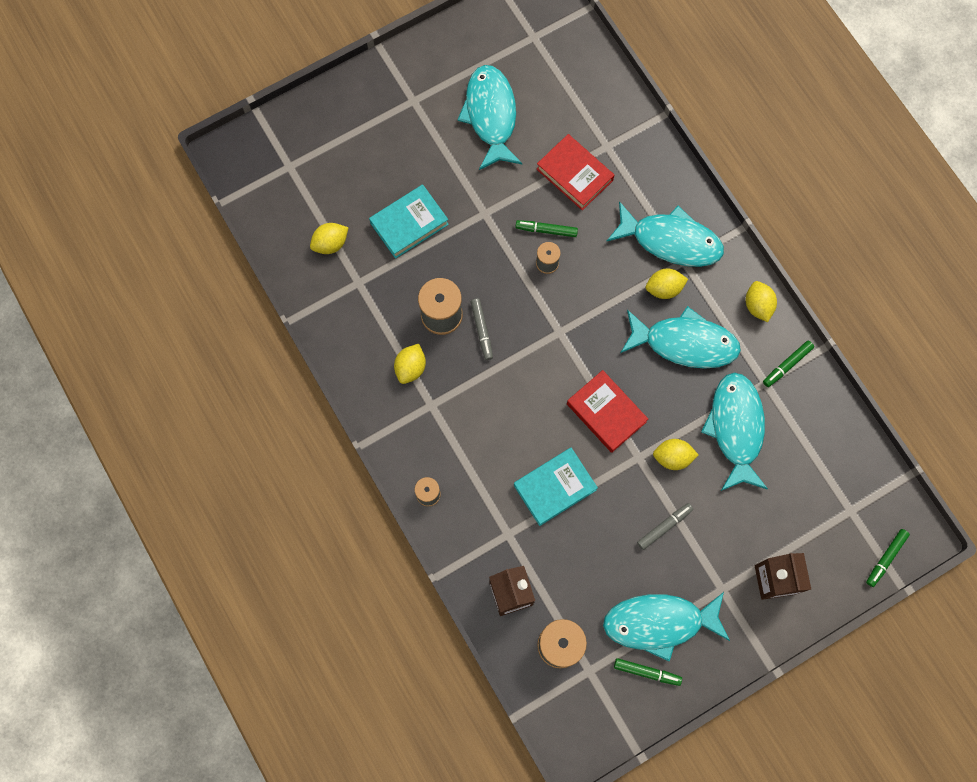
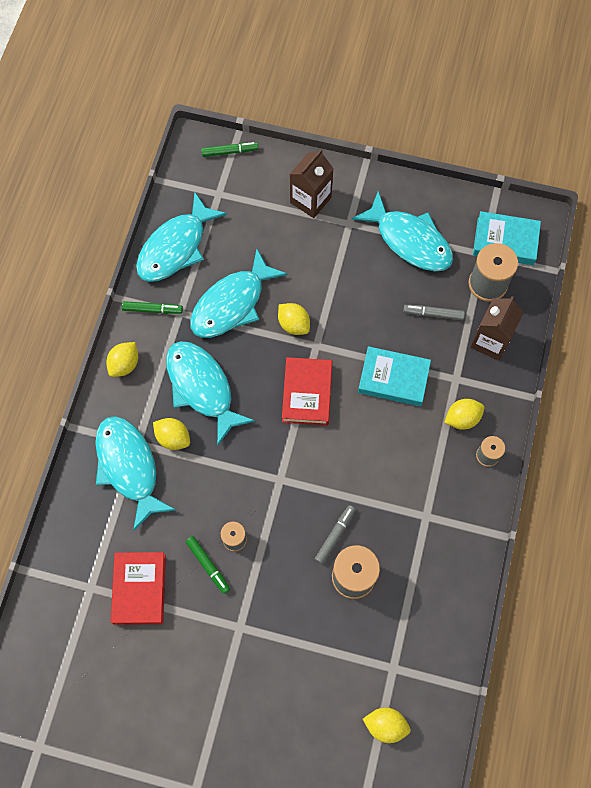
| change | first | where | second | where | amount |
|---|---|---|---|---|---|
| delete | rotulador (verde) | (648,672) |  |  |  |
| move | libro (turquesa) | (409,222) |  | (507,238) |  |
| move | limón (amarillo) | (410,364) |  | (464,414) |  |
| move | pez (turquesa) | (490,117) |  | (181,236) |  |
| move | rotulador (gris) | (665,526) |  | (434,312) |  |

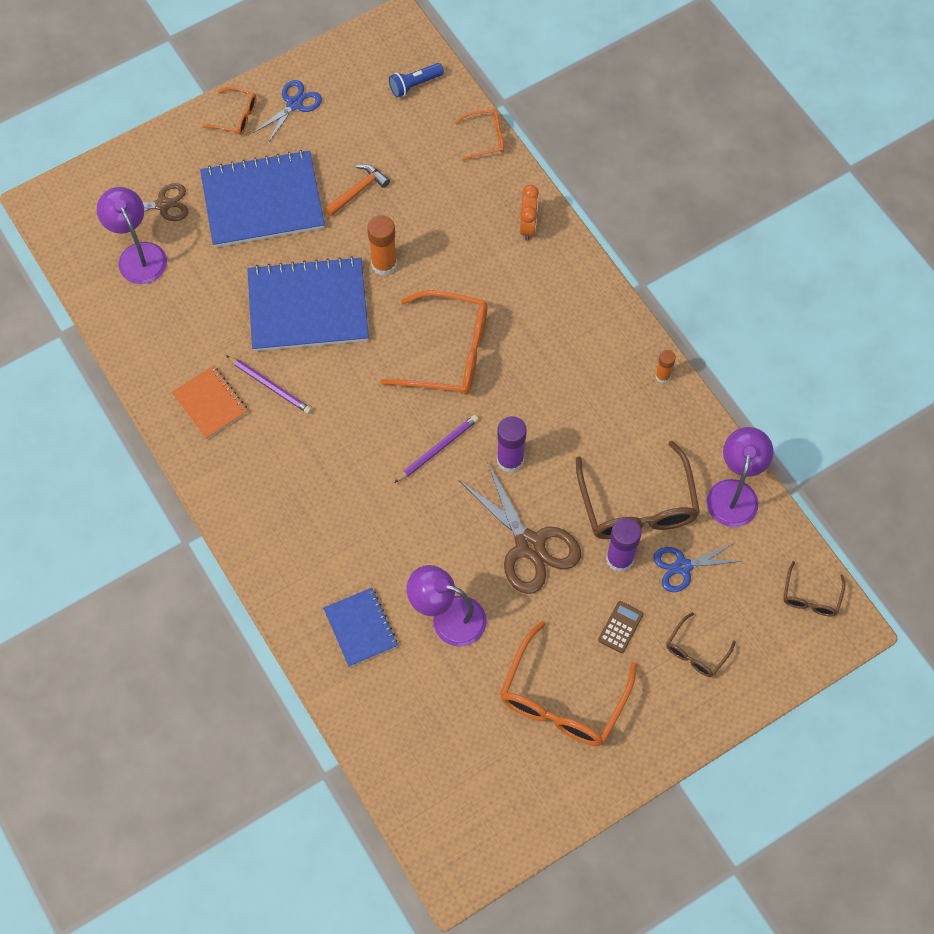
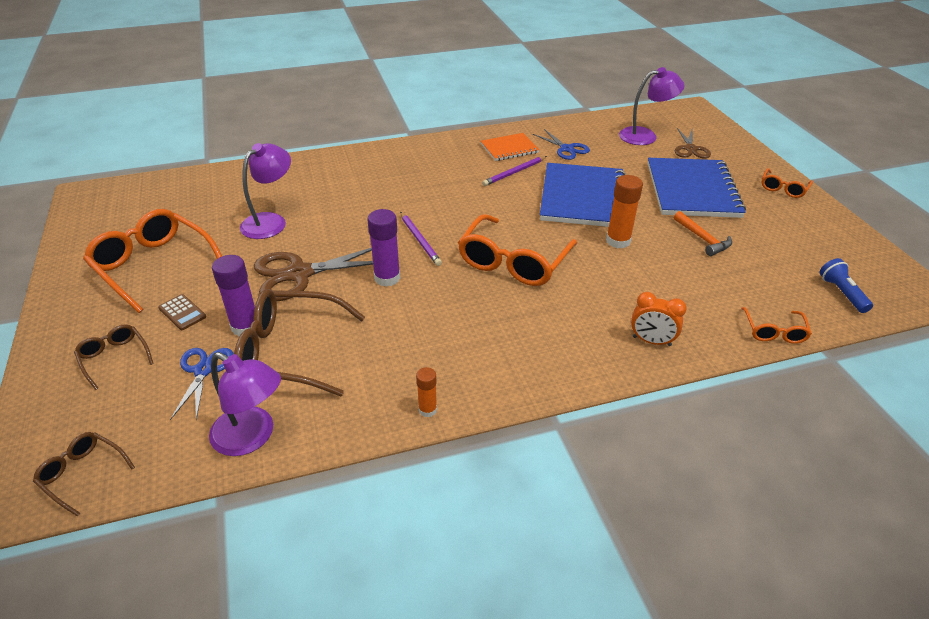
| change | first | where | second | where | amount |
|---|---|---|---|---|---|
| delete | cuaderno (azul) | (360,627) |  |  |  |
| move | tijeras (azul) | (287,111) |  | (561,144) |  |

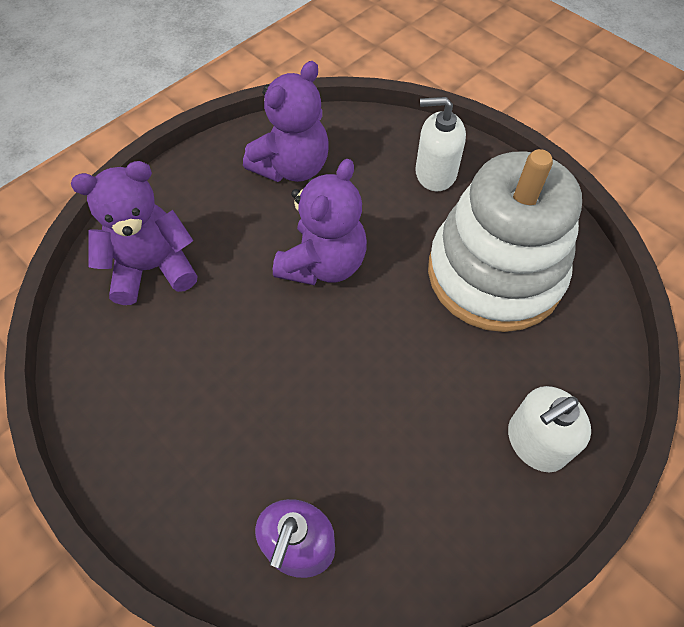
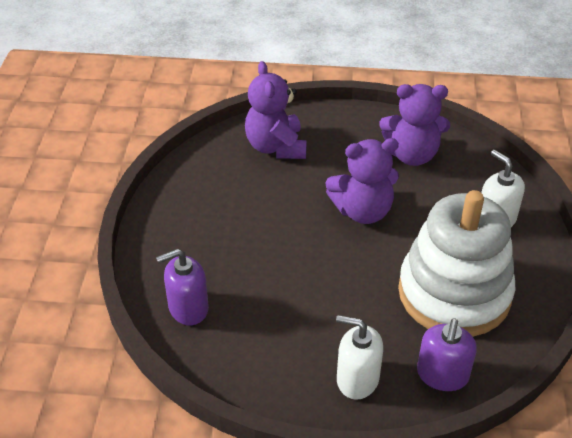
| change | first | where | second | where | amount |
|---|---|---|---|---|---|
| insert |  |  | dispensador de jabón (morado) | (447,354) |  |
| rotate | osito (morado) | (134,233) |  | (276,110) | 135 degrees counterclockwise |

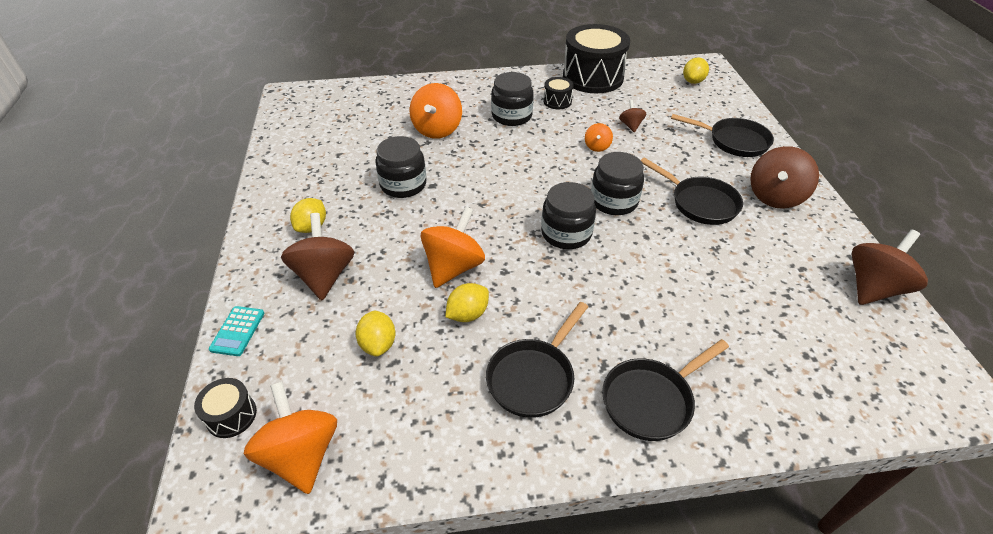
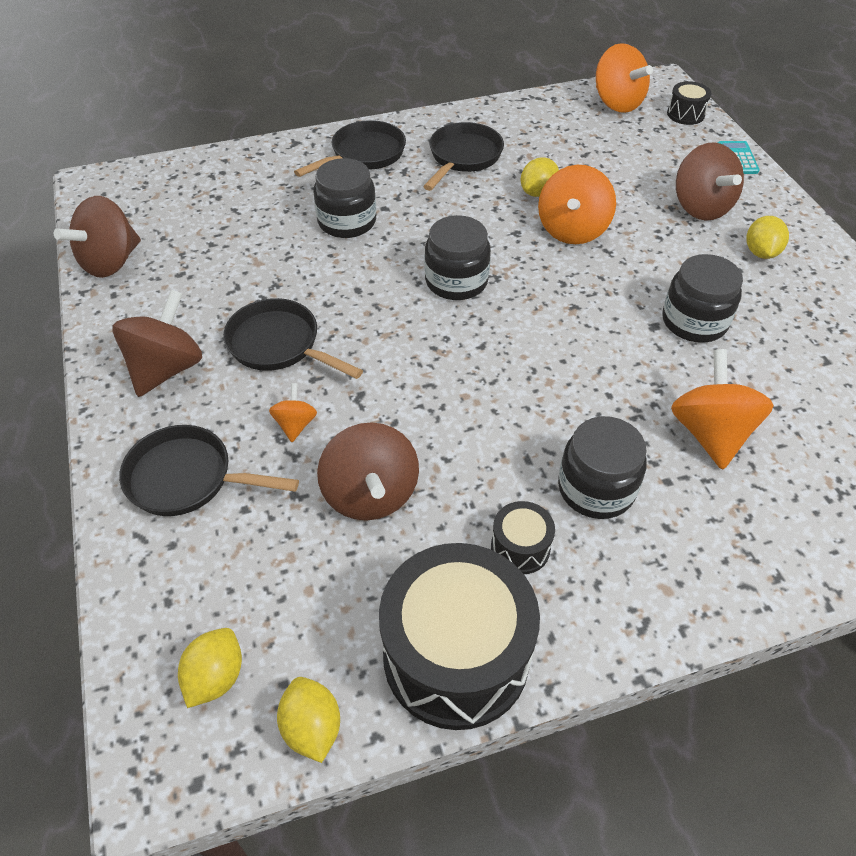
| change | first | where | second | where | amount |
|---|---|---|---|---|---|
| move | limón (amarillo) | (375,333) |  | (308,720) |  |
| move | peonza (naranja) | (599,137) |  | (293,412) |  |
| move | tarro (negro) | (617,183) |  | (344,198) |  |
| resize | peonza (marrón) | (632,116) |  | (368,471) | x1.98 |

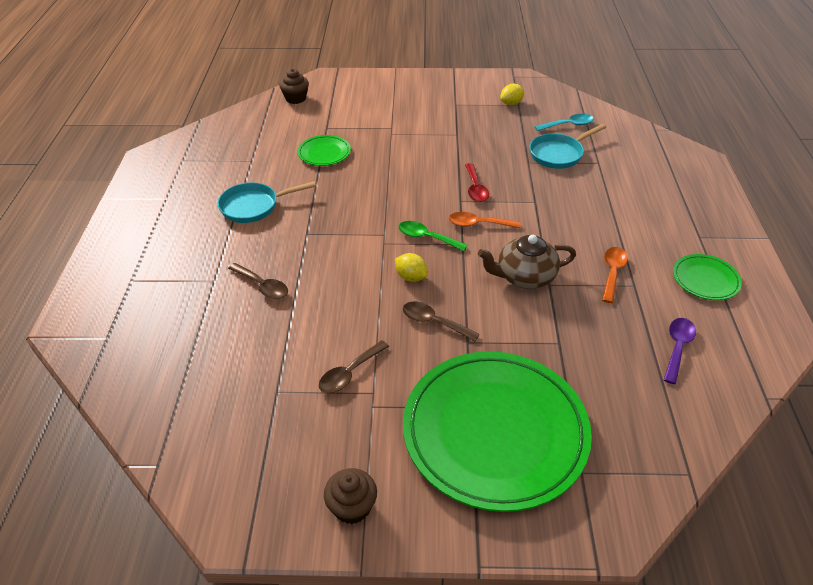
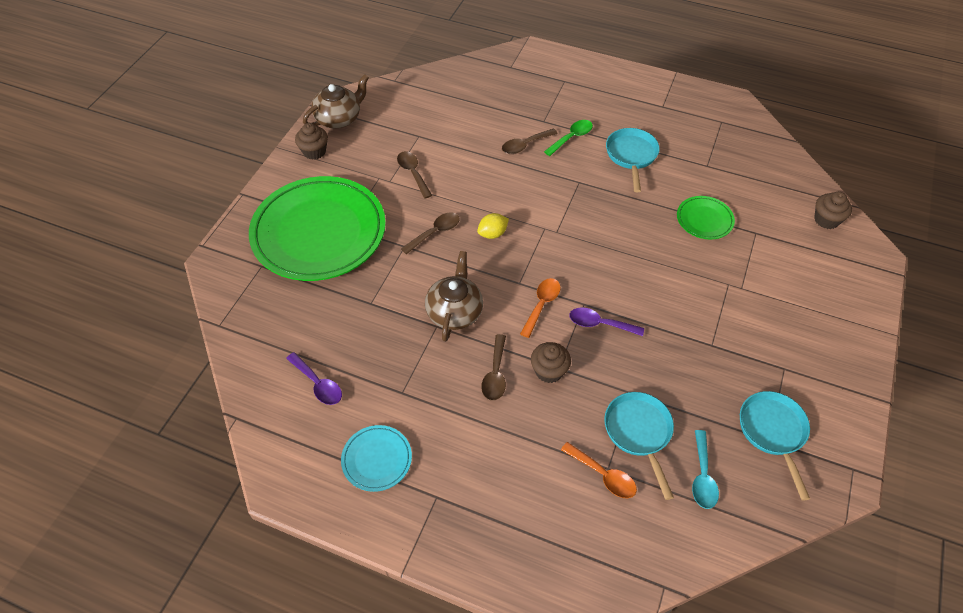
| change | first | where | second | where | amount |
|---|---|---|---|---|---|
| insert |  |  | tetera (marrón) | (336,101) |  |
| insert |  |  | cuchara (marrón) | (493,367) |  |
| insert |  |  | magdalena (marrón) | (551,362) |  |
| move | cuchara (verde) | (433,236) |  | (568,138) |  |
| move | cuchara (naranja) | (615,275) |  | (599,470) |  |
| replace | limón (amarillo) | (512,94) | sartén (turquesa) | (775,446) |  |
| recolor | cuchara (rojo) | (477,182) | cuchara (morado) | (607,321) |  |
| recolor | plato (verde) | (707,277) | plato (turquesa) | (376,458) |  |

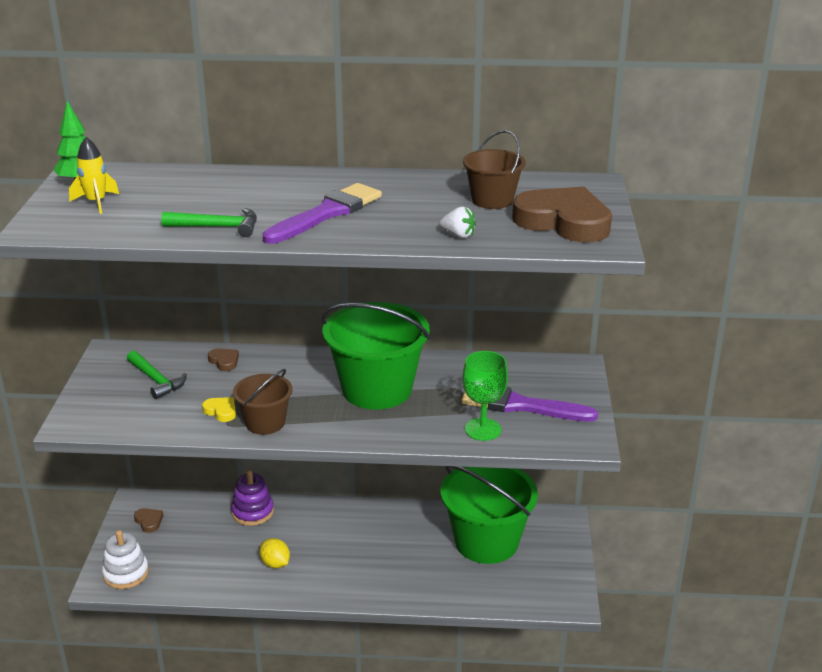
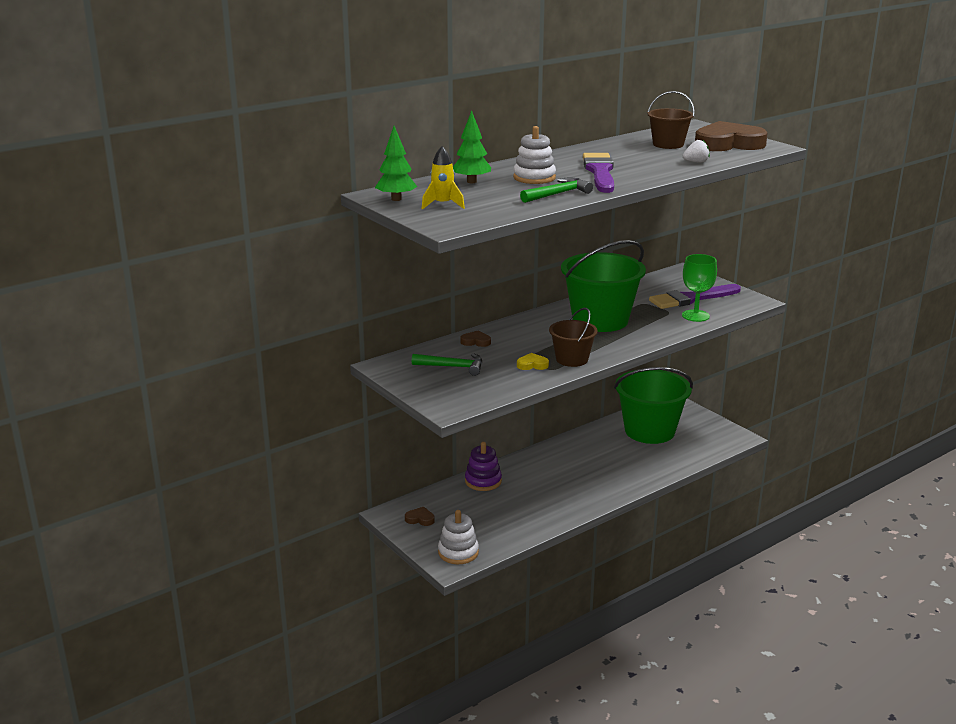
| change | first | where | second | where | amount |
|---|---|---|---|---|---|
| delete | limón (amarillo) | (274,553) |  |  |  |
| insert |  |  | árbol (verde) | (472,147) |  |
| insert |  |  | juguete apilable (blanco) | (534,155) |  |

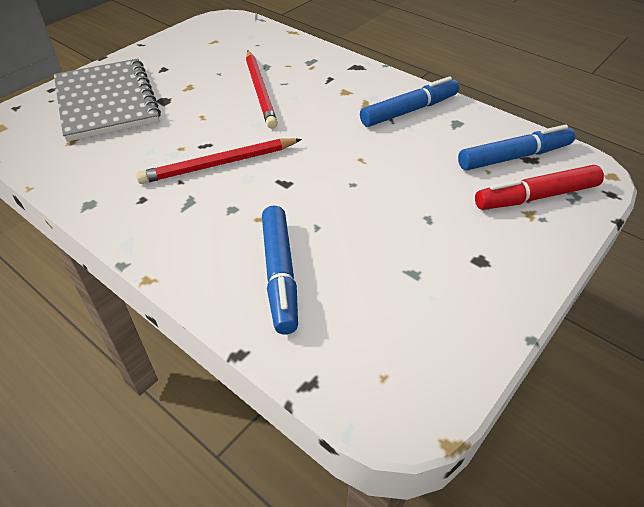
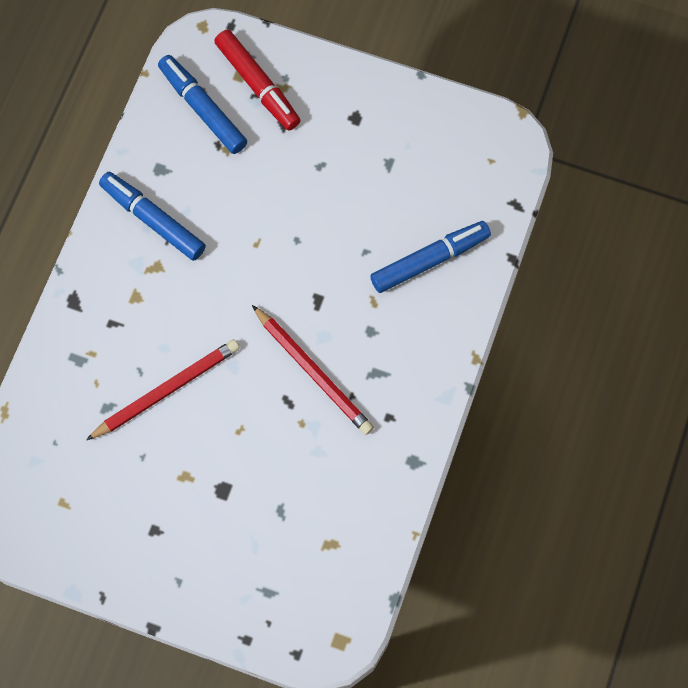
| change | first | where | second | where | amount |
|---|---|---|---|---|---|
| delete | cuaderno (gris) | (107,100) |  |  |  |

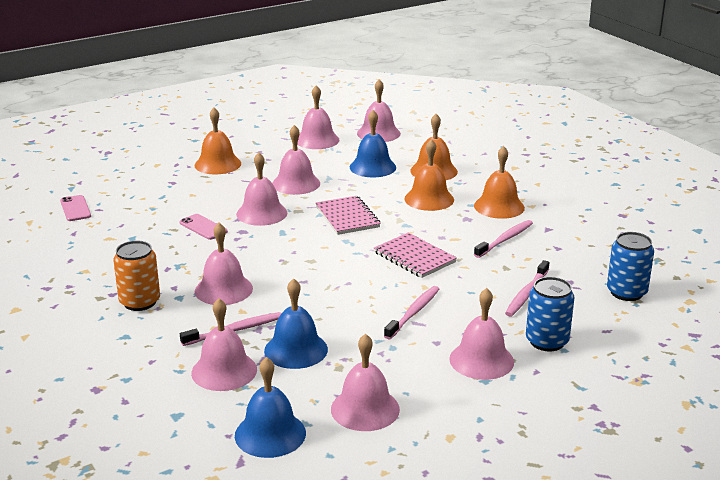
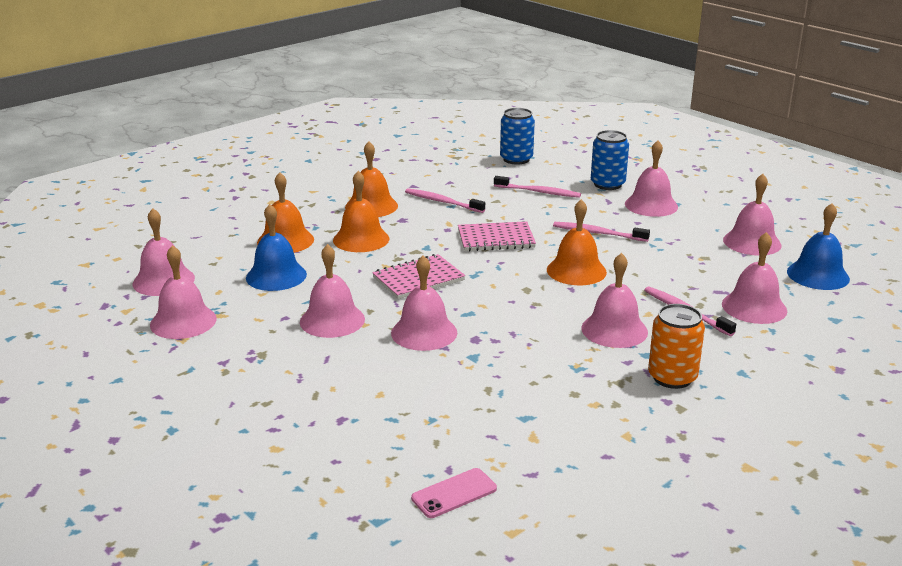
| change | first | where | second | where | amount |
|---|---|---|---|---|---|
| delete | móvil (rosa) | (203,227) |  |  |  |
| delete | campana (azul) | (296,323) |  |  |  |
| move | campana (naranja) | (218,141) |  | (577,242) |  |
| rotate | cuaderno (rosa) | (415,255) |  | (497,236) | 45 degrees clockwise |

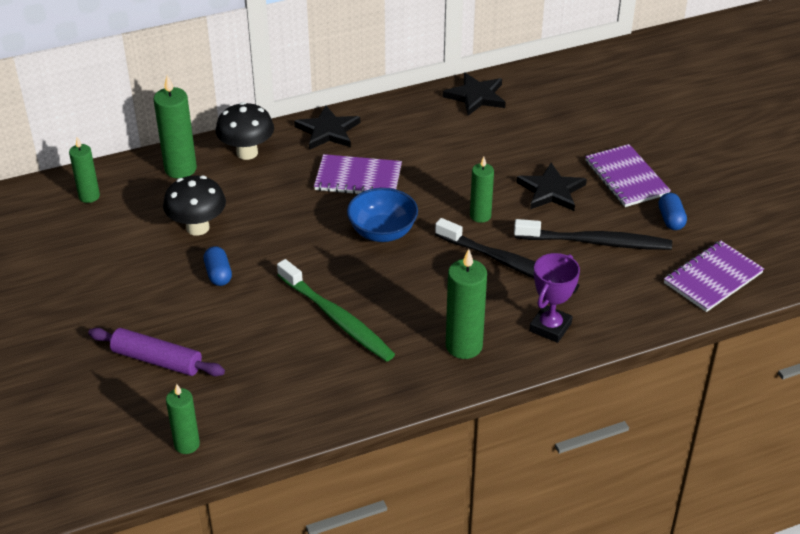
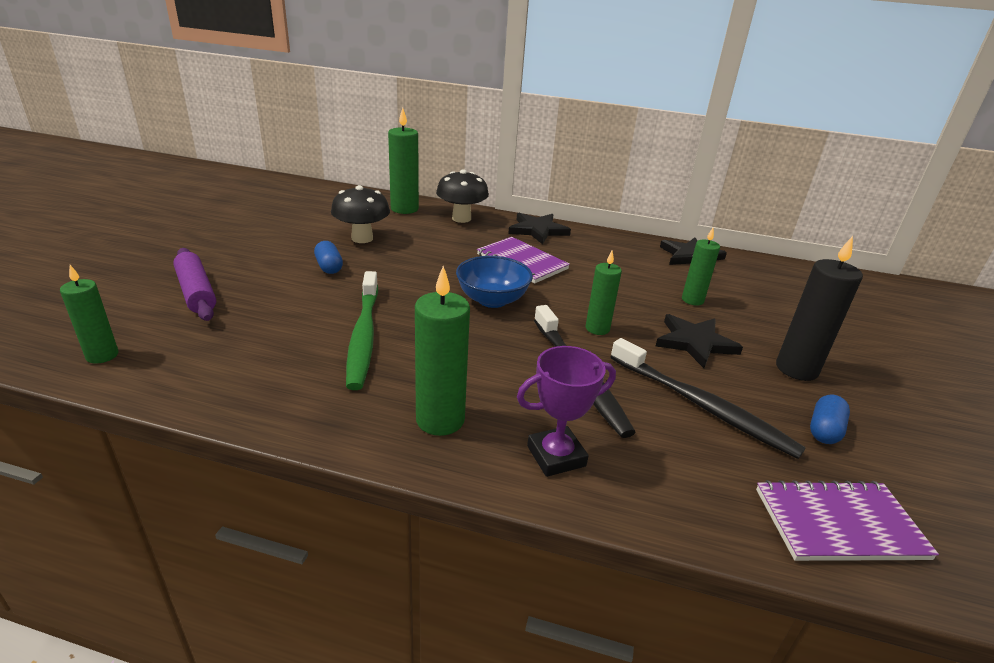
| change | first | where | second | where | amount |
|---|---|---|---|---|---|
| move | vela (verde) | (84,170) |  | (701,266) |  |
| replace | cuaderno (morado) | (628,175) | vela (negro) | (819,308) |  |
| rotate | cápsula (azul) | (217,266) |  | (328,257) | 45 degrees counterclockwise |

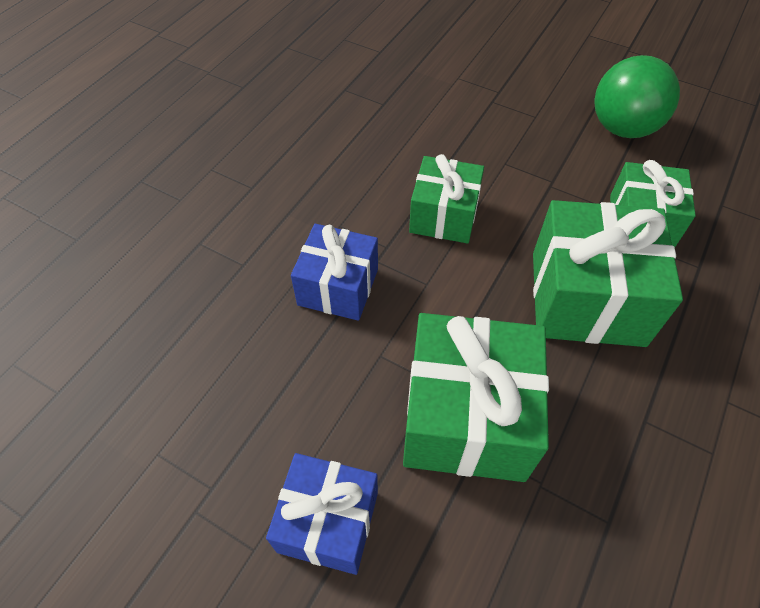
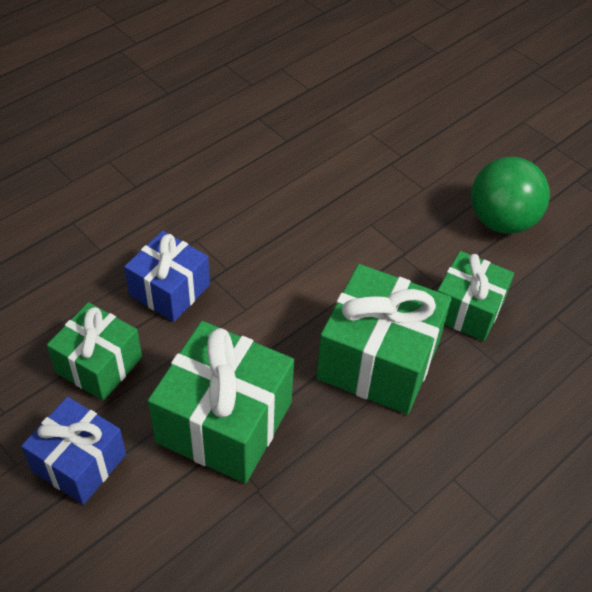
| change | first | where | second | where | amount |
|---|---|---|---|---|---|
| move | regalo (verde) | (446,199) |  | (94,351) |  |

